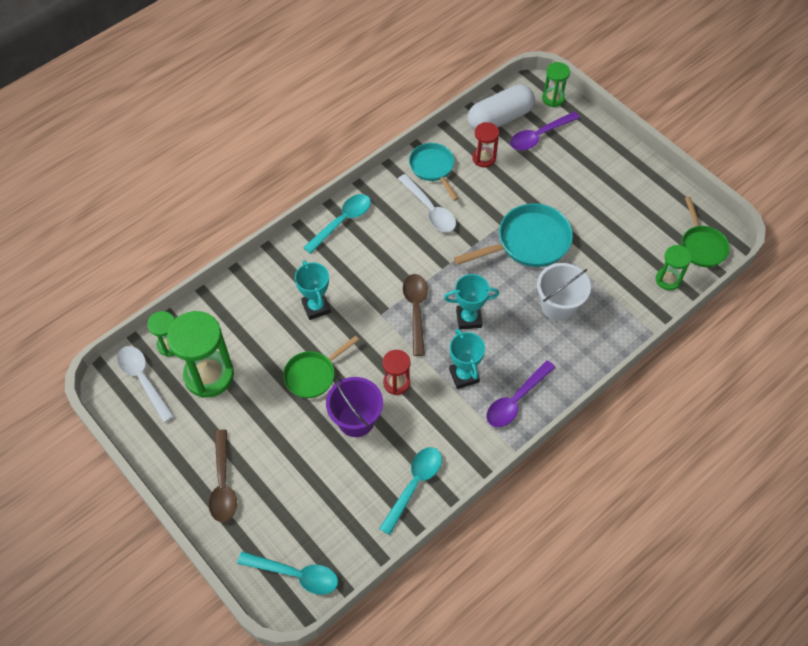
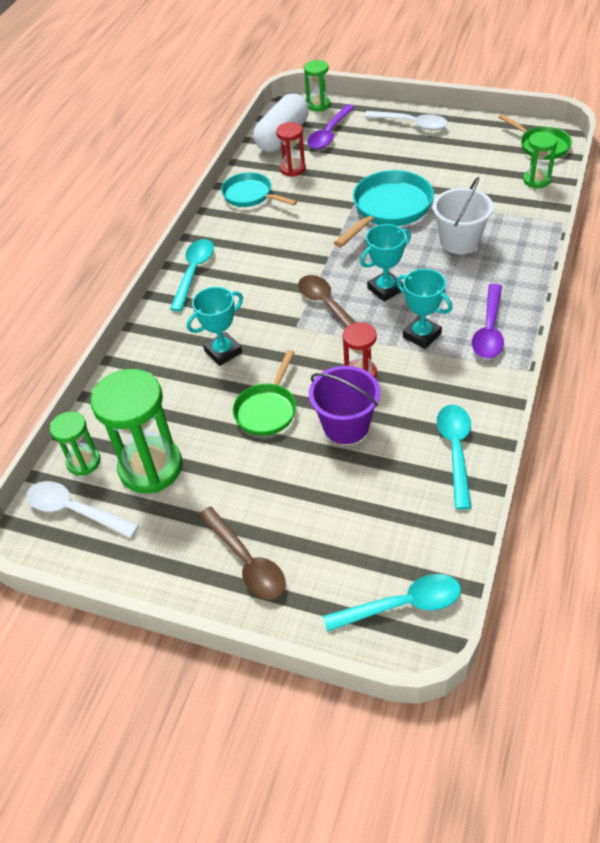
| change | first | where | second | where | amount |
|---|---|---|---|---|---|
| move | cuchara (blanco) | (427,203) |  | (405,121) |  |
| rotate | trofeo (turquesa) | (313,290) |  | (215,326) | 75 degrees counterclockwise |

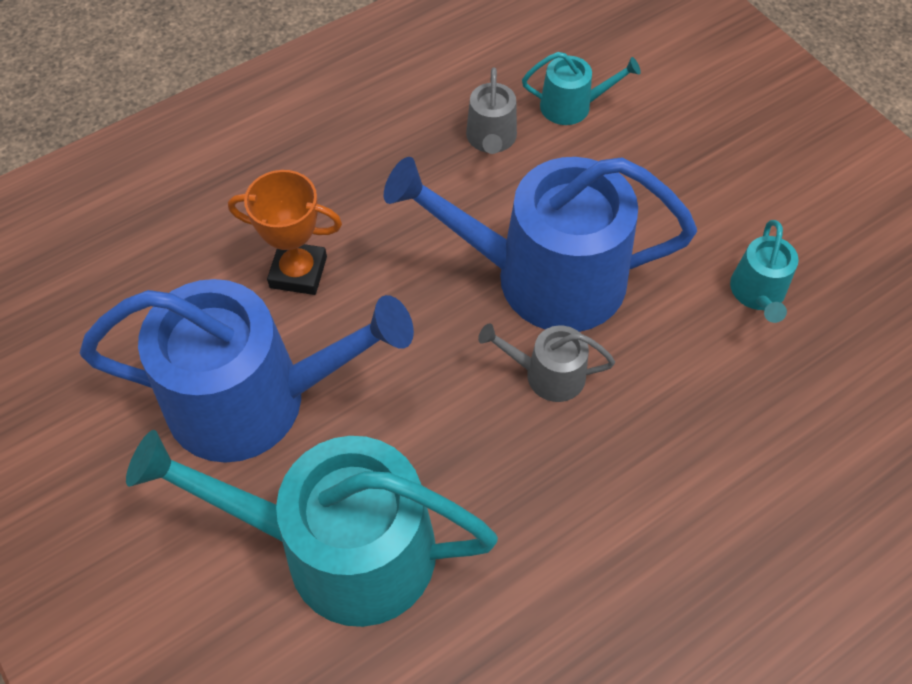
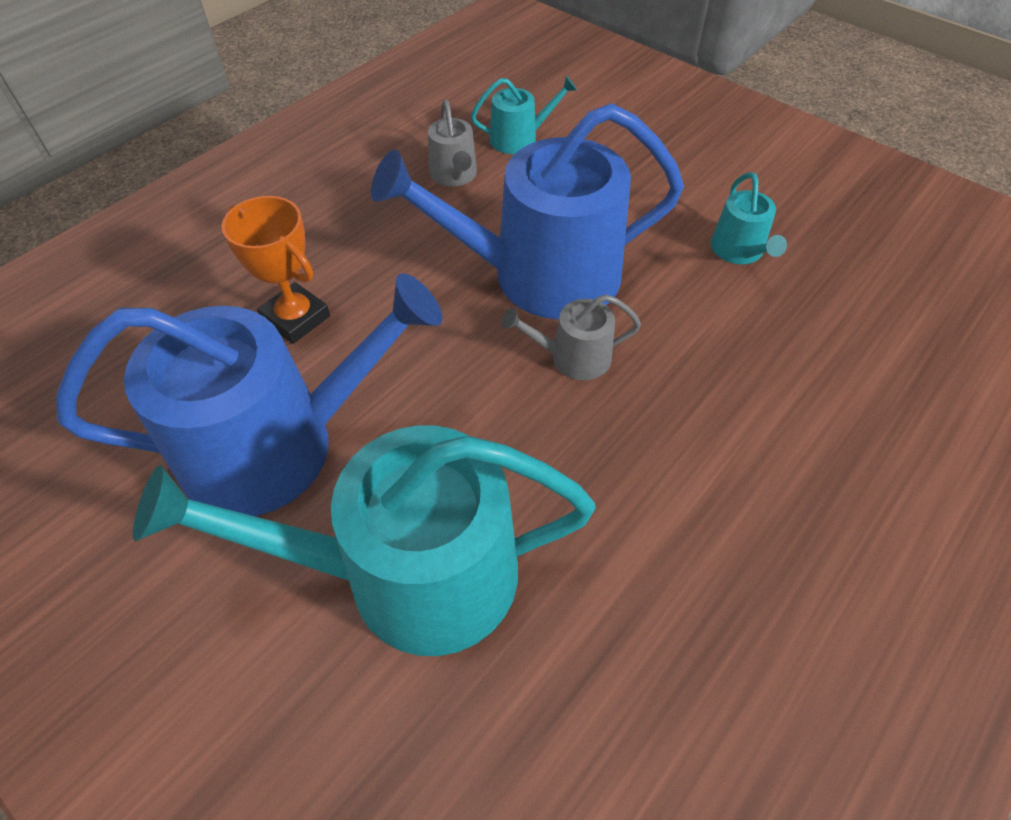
| change | first | where | second | where | amount |
|---|---|---|---|---|---|
| rotate | trofeo (naranja) | (285,232) |  | (275,270) | 45 degrees clockwise |

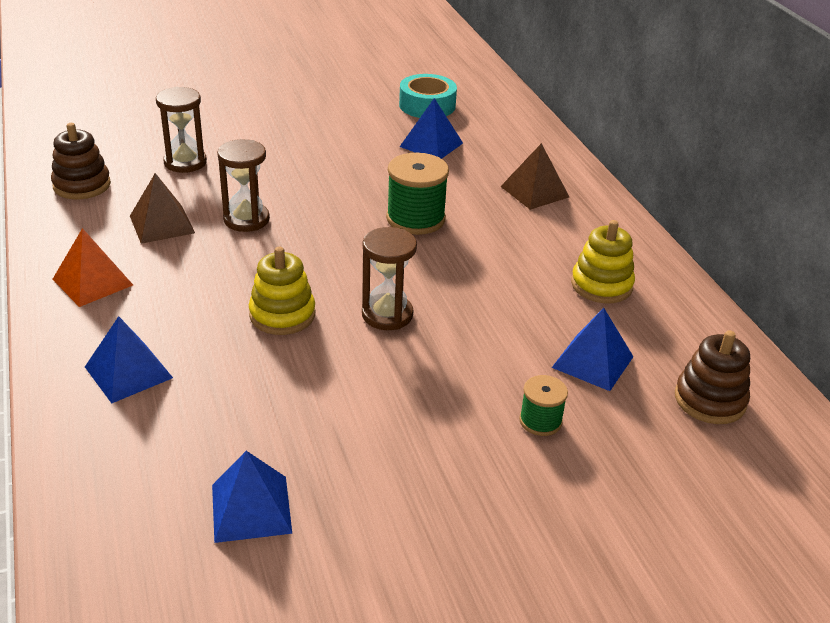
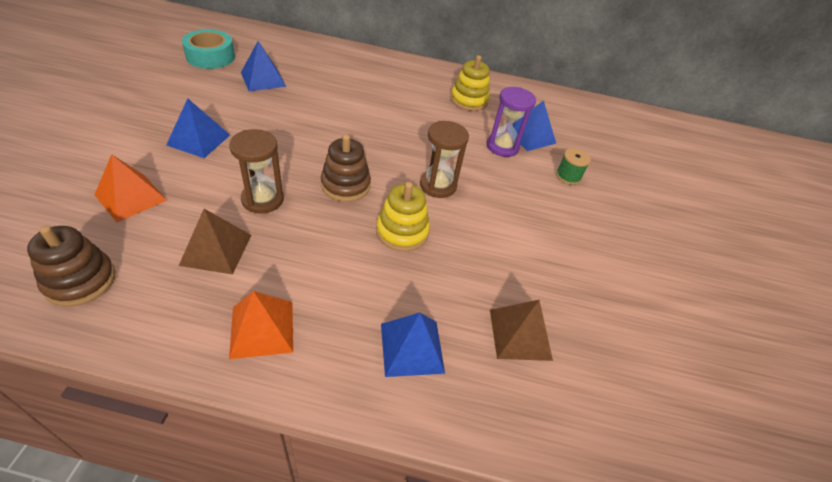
| change | first | where | second | where | amount |
|---|---|---|---|---|---|
| delete | carrete (verde) | (417,194) |  |  |  |
| insert |  |  | reloj de arena (morado) | (511,122) |  |
| move | pirámide (azul) | (252,497) |  | (198,128) |  |
| move | pirámide (marrón) | (534,176) |  | (521,330) |  |
| move | juguete apilable (marrón) | (712,377) |  | (346,168) |  |
| replace | reloj de arena (marrón) | (181,130) | pirámide (naranja) | (130,188) |  |

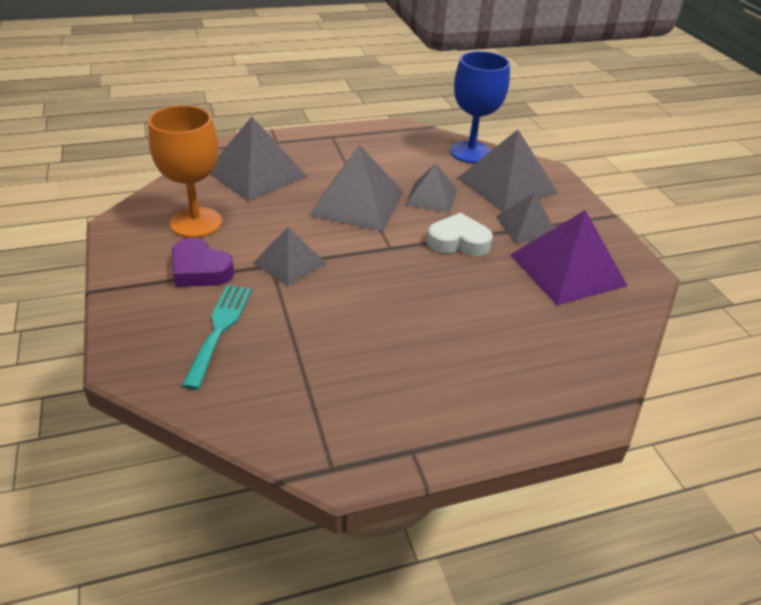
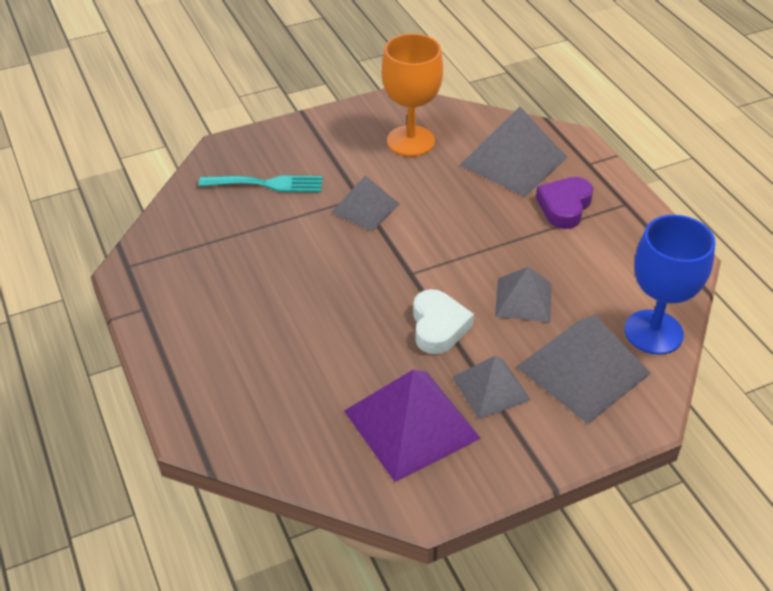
| change | first | where | second | where | amount |
|---|---|---|---|---|---|
| delete | pirámide (gris) | (356,188) |  |  |  |
| move | corazón (morado) | (203,262) |  | (565,203) |  |

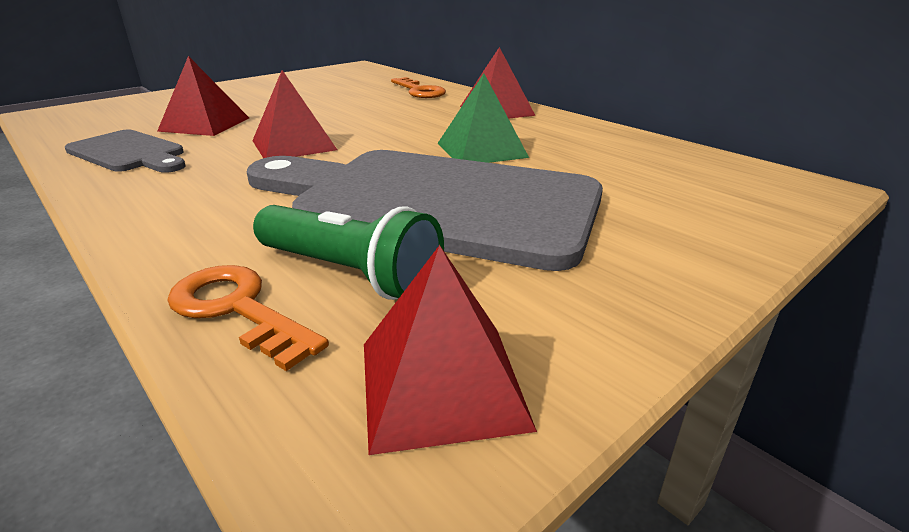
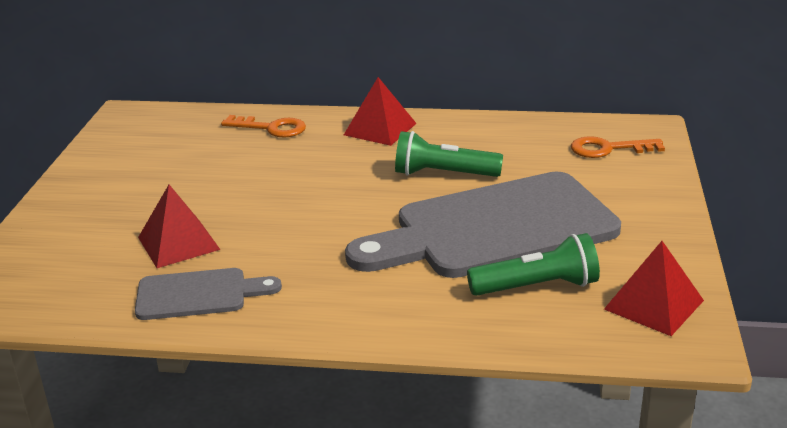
| change | first | where | second | where | amount |
|---|---|---|---|---|---|
| delete | pirámide (rojo) | (294,114) |  |  |  |
| move | llave (naranja) | (248,318) |  | (618,147) |  |
| replace | pirámide (verde) | (483,118) | lámpara de mano (verde) | (449,154) |  |

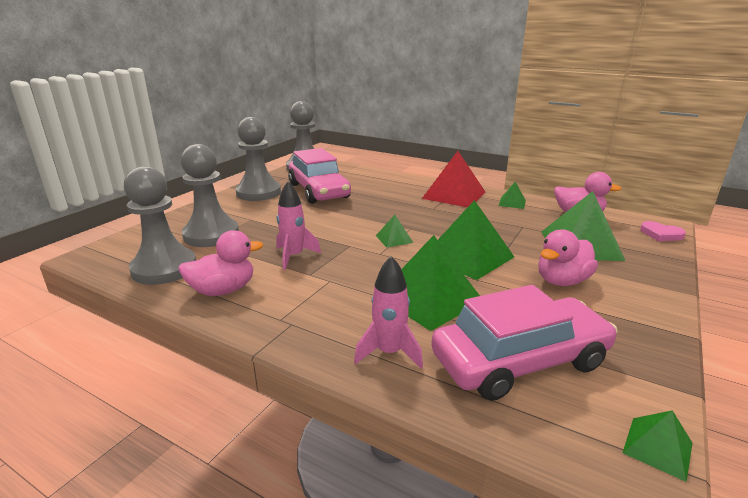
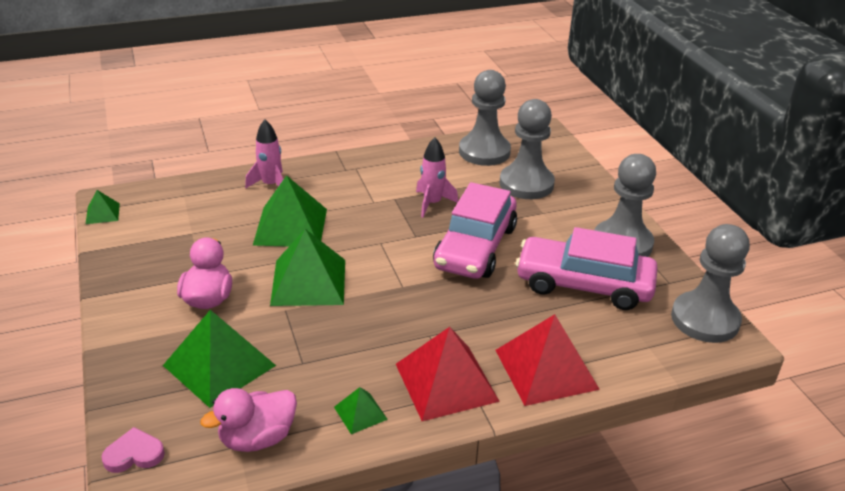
| change | first | where | second | where | amount |
|---|---|---|---|---|---|
| delete | pato (rosa) | (220,263) |  |  |  |
| delete | pirámide (verde) | (395,231) |  |  |  |
| insert |  |  | pirámide (rojo) | (547,360) |  |
| move | coche (rosa) | (524,343) |  | (475,230) |  |

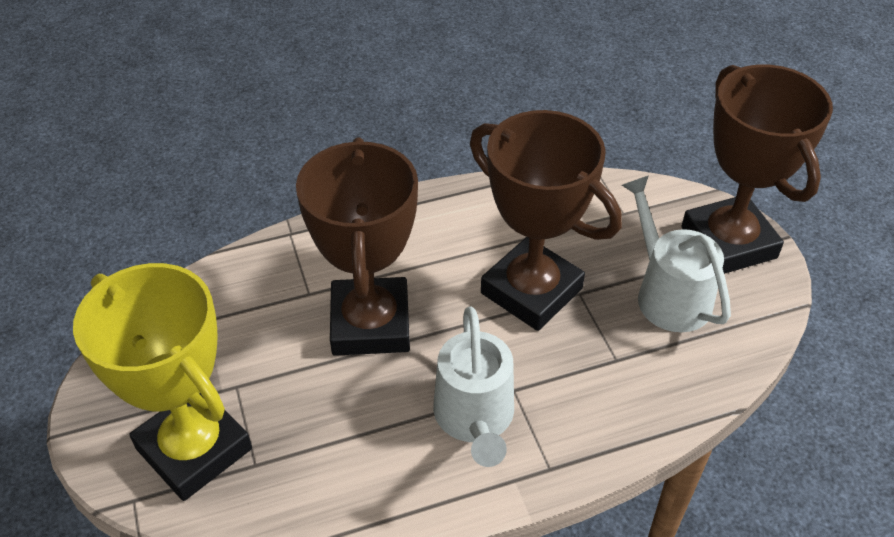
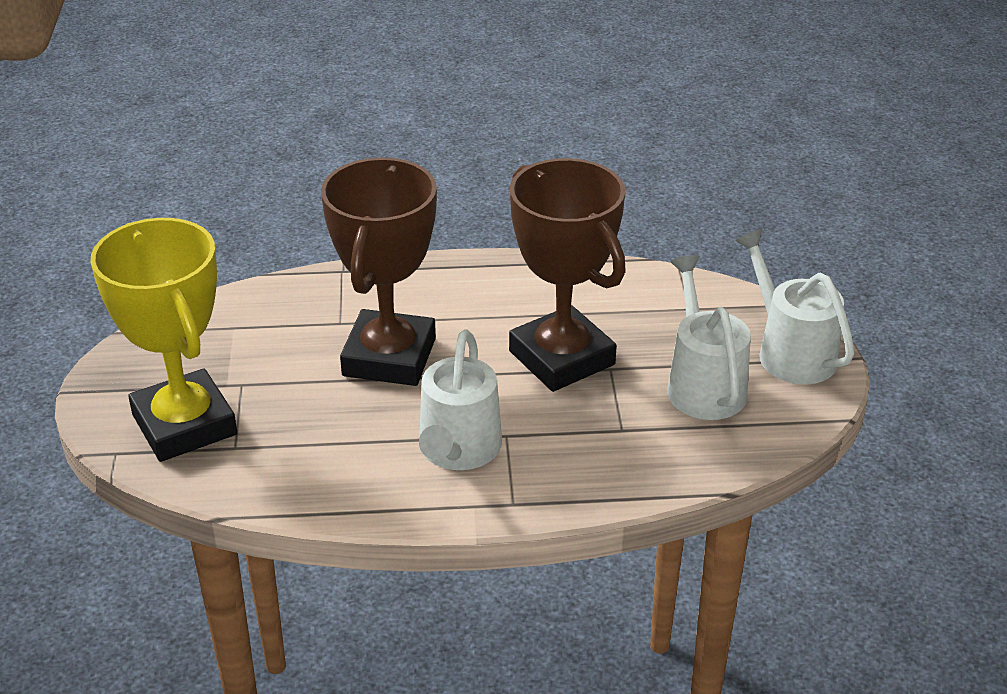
| change | first | where | second | where | amount |
|---|---|---|---|---|---|
| replace | trofeo (marrón) | (757,169) | regadera (blanco) | (795,306) |  |

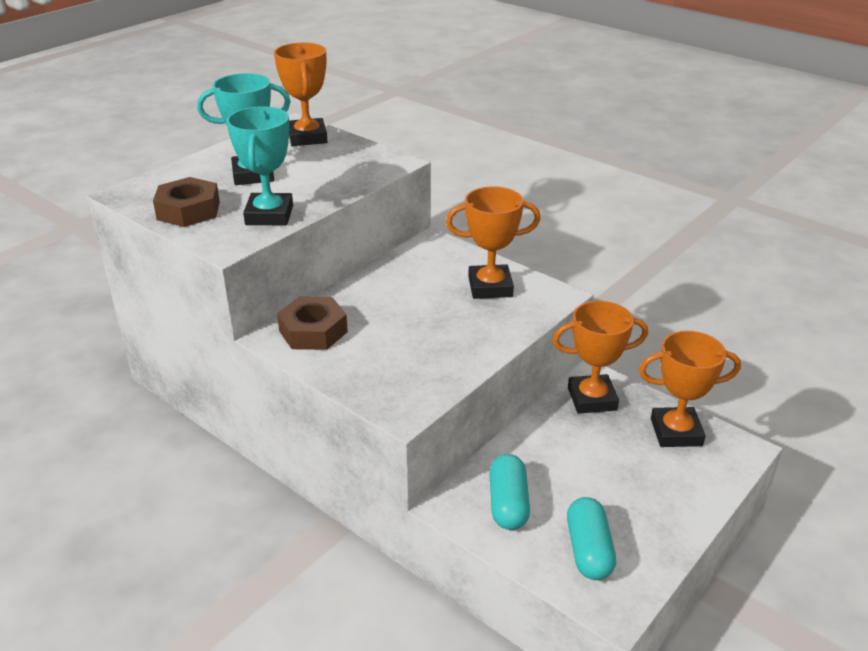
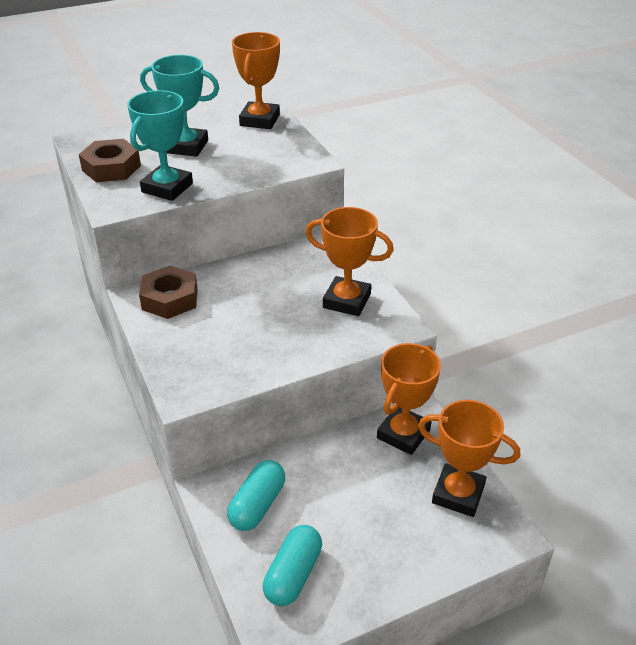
| change | first | where | second | where | amount |
|---|---|---|---|---|---|
| rotate | trofeo (naranja) | (600,357) |  | (409,399) | 75 degrees counterclockwise |

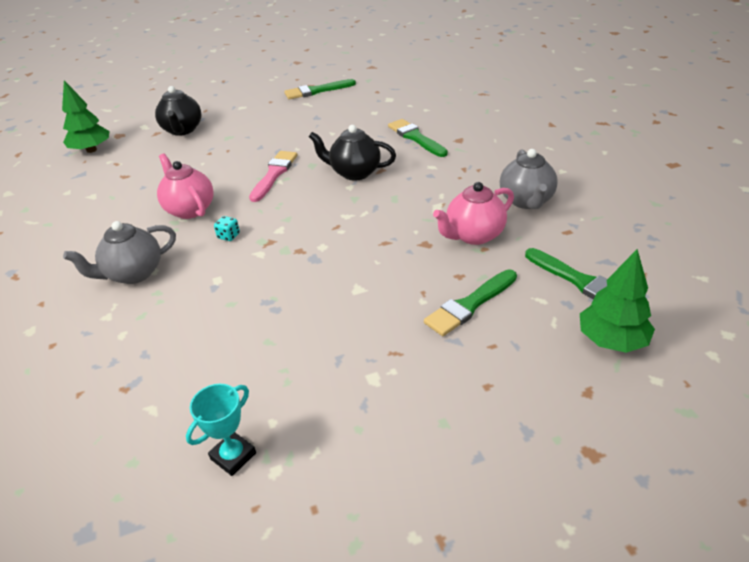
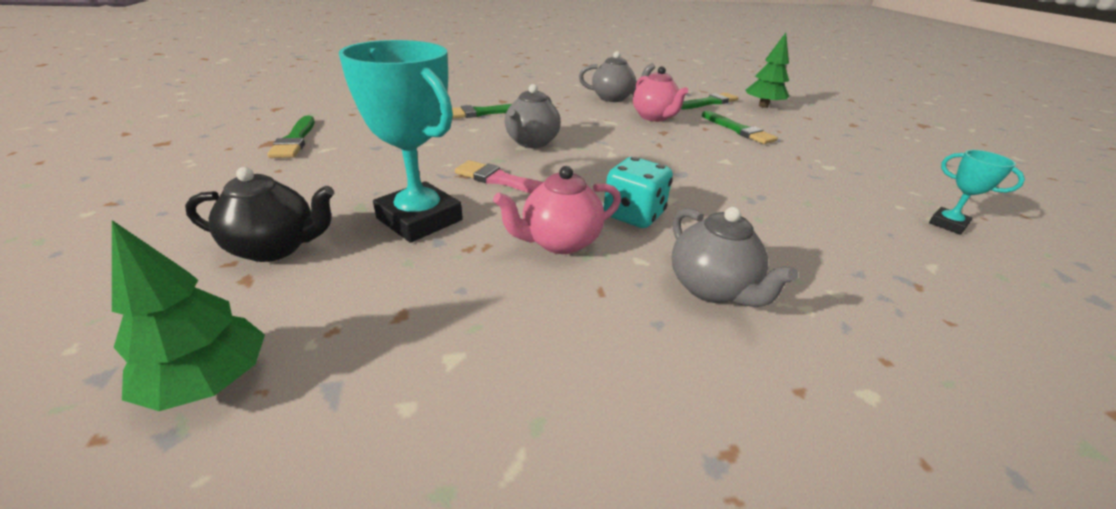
| change | first | where | second | where | amount |
|---|---|---|---|---|---|
| insert |  |  | trofeo (turquesa) | (401,141) |  |
| recolor | tetera (negro) | (352,153) | tetera (gris) | (533,116) |  |
| resize | dado (turquesa) | (227,228) |  | (638,192) | x2.22 |

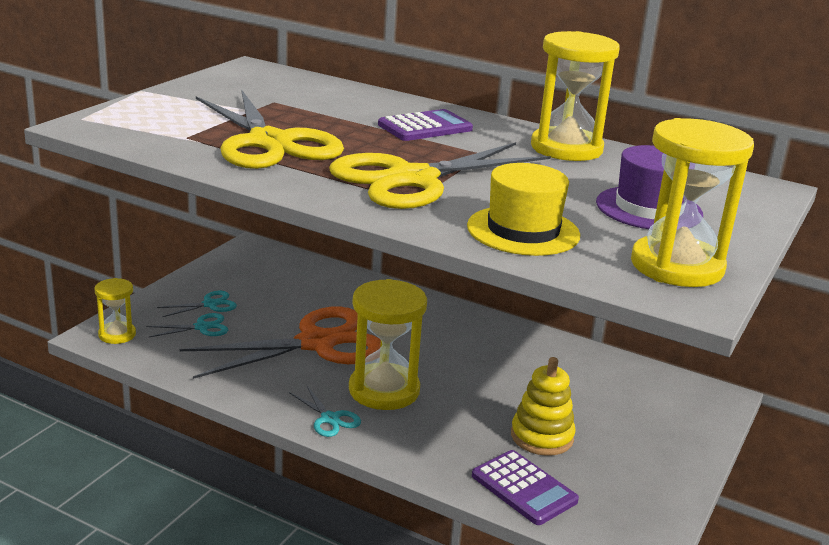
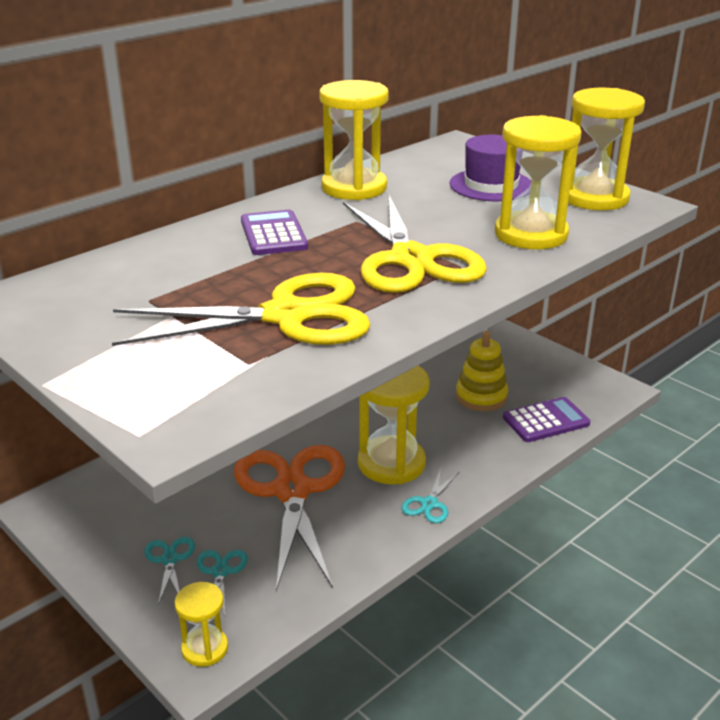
| change | first | where | second | where | amount |
|---|---|---|---|---|---|
| replace | sombrero (amarillo) | (523,209) | reloj de arena (amarillo) | (538,182) |  |
| rotate | tijeras (turquesa) | (325,411) |  | (430,495) | 135 degrees clockwise |

